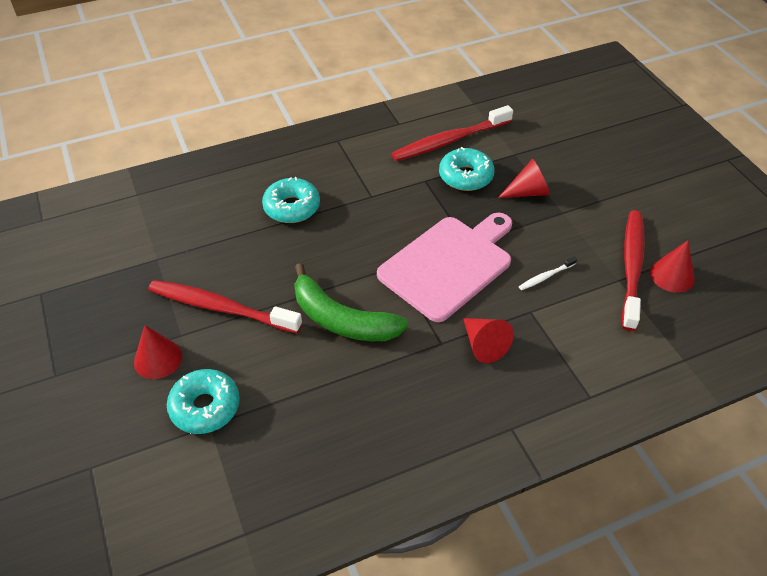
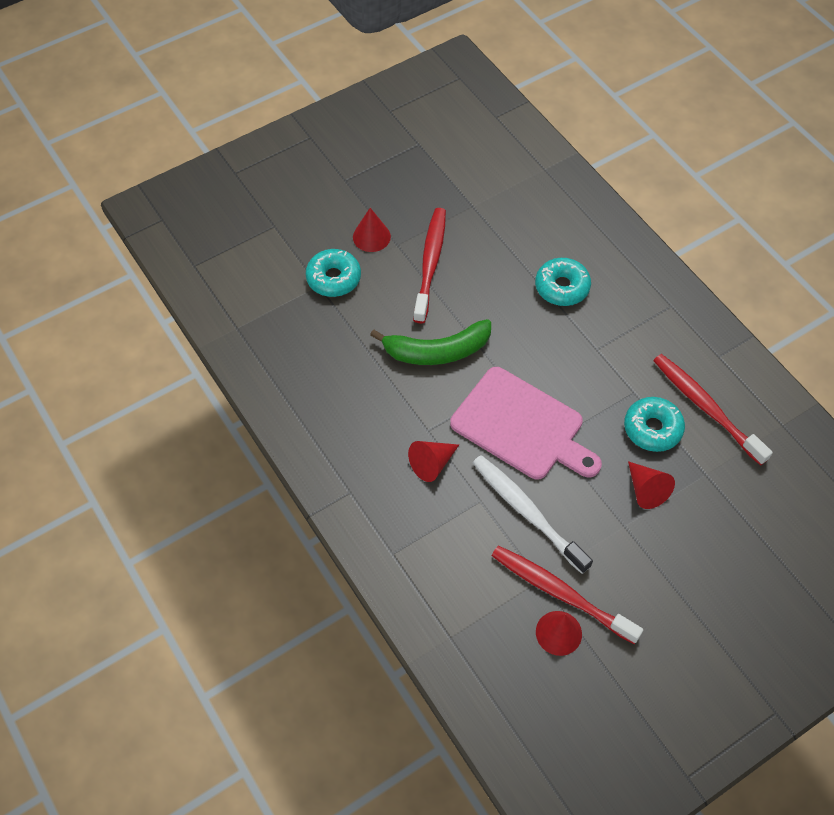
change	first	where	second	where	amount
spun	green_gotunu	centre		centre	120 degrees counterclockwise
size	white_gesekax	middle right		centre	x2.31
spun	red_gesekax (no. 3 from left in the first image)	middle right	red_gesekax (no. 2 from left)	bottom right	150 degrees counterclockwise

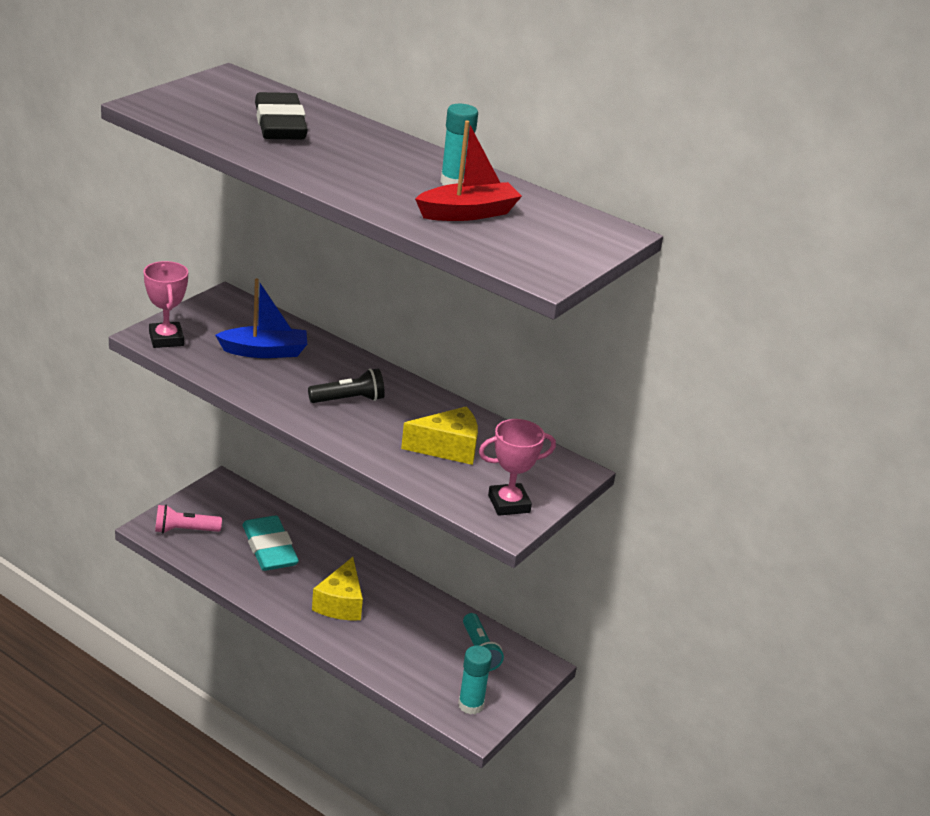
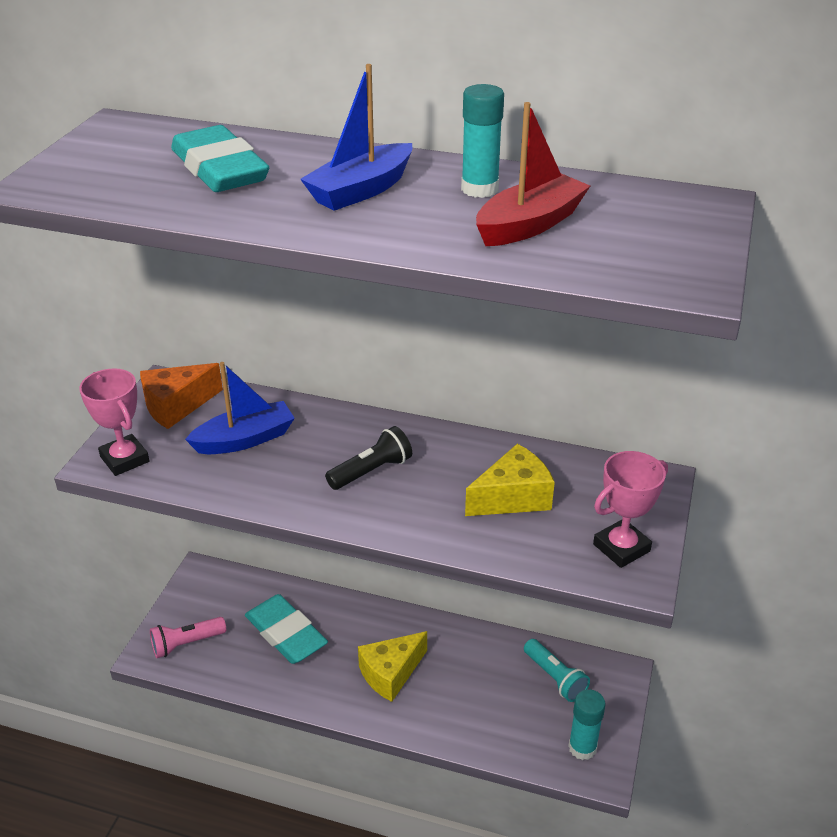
change	first	where	second	where	amount
colour	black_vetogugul	top left	turquoise_vetogugul (no. 1 from left)	top left	
spun	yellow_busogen (no. 1 from left)	bottom centre		bottom centre	60 degrees clockwise
appeared			orange_busogen	middle left	
appeared			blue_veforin (no. 2 from left)	top centre	

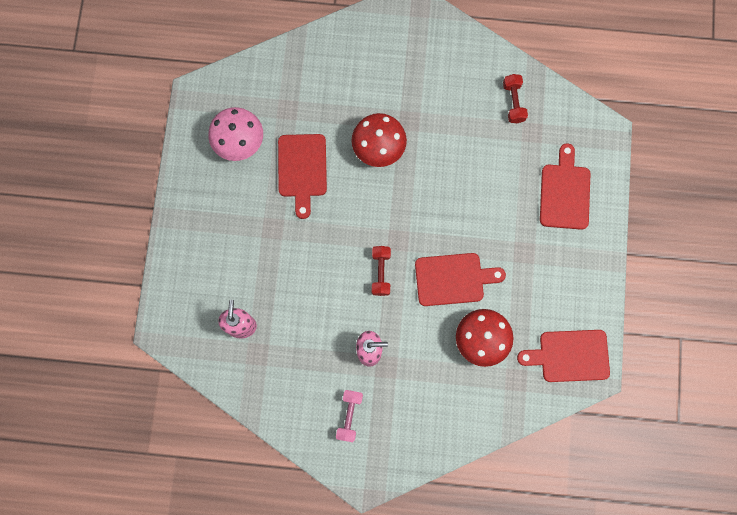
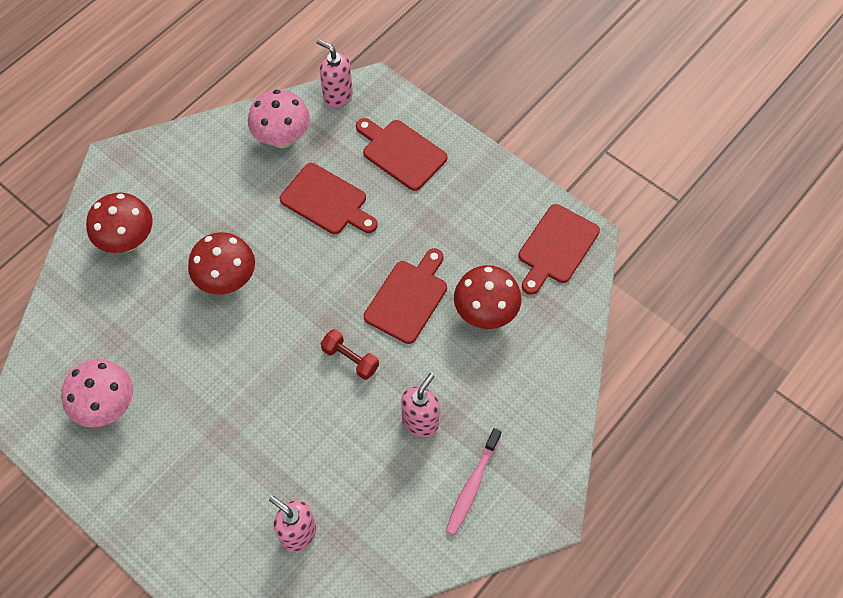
change	first	where	second	where	amount
relocated	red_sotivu (no. 1 from left)	centre		top centre	
exchanged	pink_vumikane	bottom centre	pink_gesekax	bottom centre	
exchanged	red_vumikane (no. 2 from left)	top right	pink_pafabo (no. 2 from left)	top left	
appeared			red_pafabo (no. 1 from left)	middle left	
appeared			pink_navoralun (no. 2 from left)	top centre	

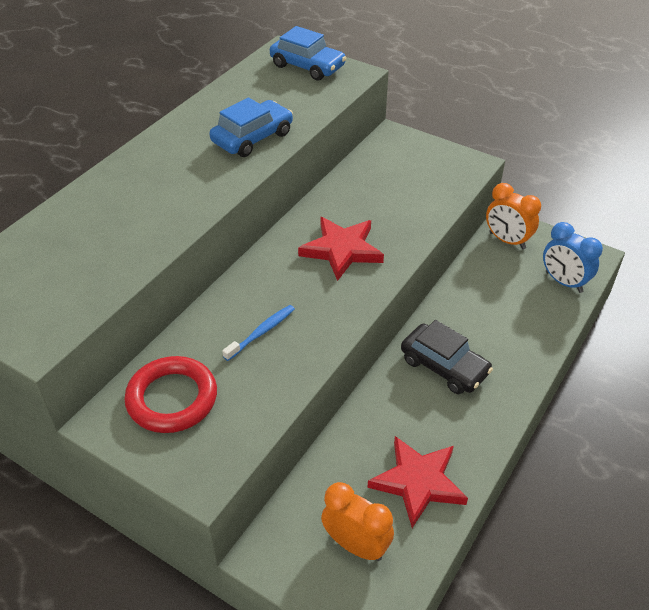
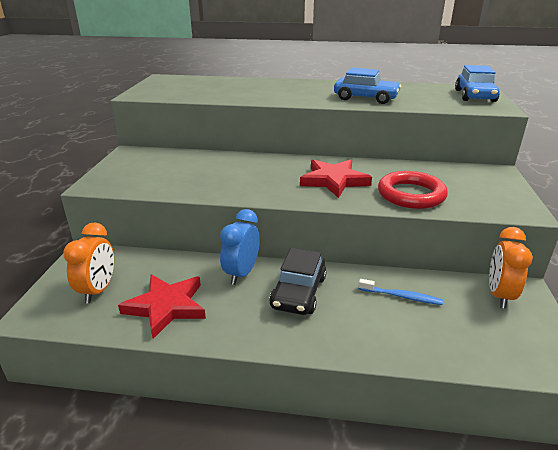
change	first	where	second	where	amount
relocated	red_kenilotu	middle left		middle right	
relocated	blue_gesekax	centre		middle right	
relocated	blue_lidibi	middle right		centre	

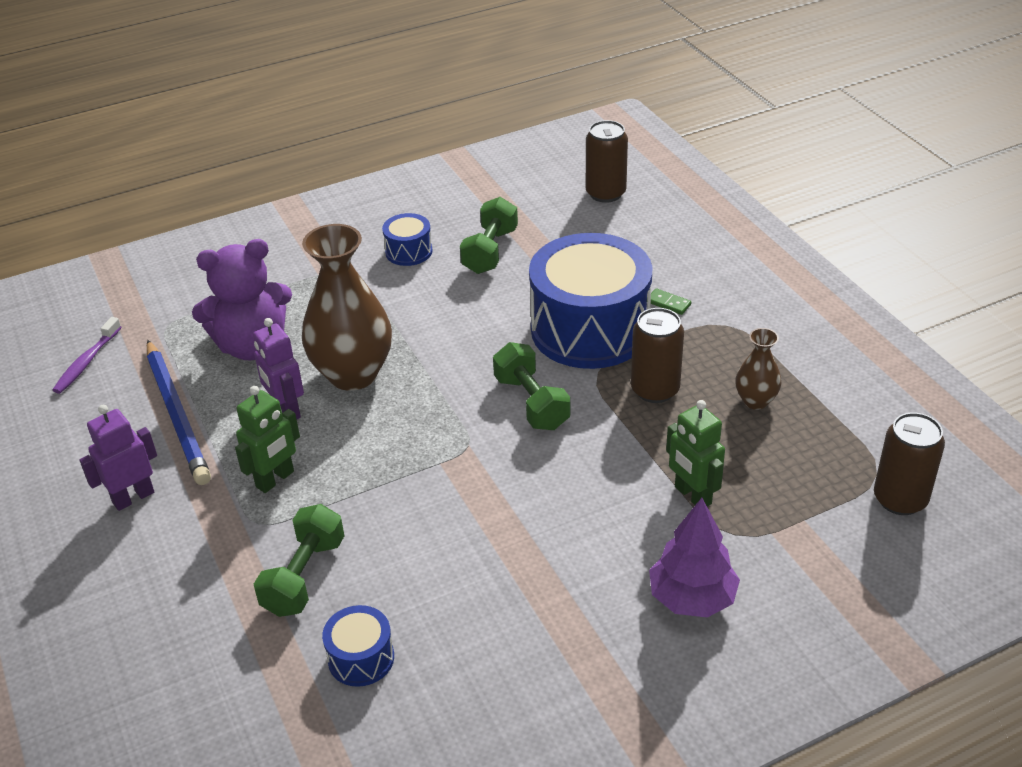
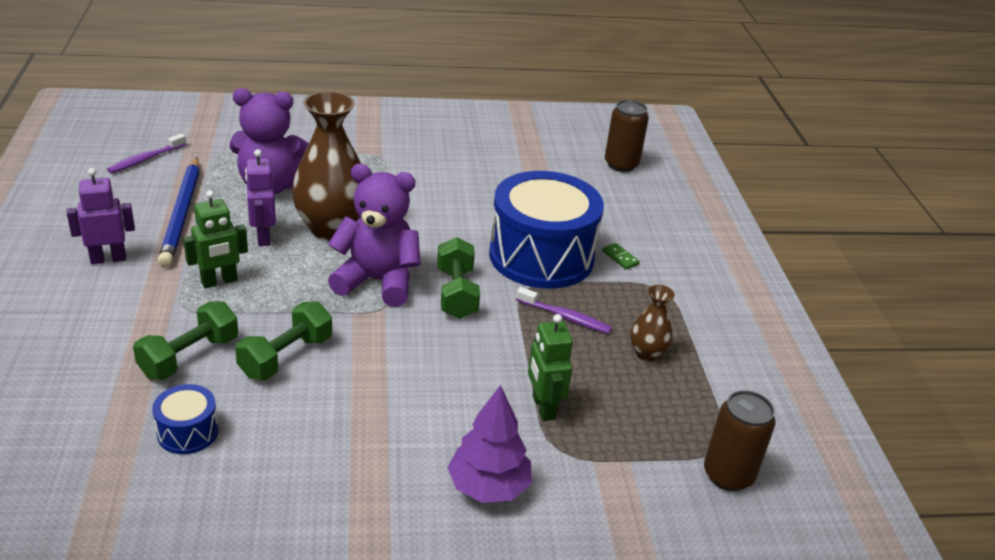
change	first	where	second	where	amount
missing	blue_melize (no. 2 from left)	top centre			
relocated	green_vumikane (no. 2 from left)	top centre		middle left	
exchanged	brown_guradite (no. 2 from left)	centre	purple_gesekax (no. 2 from left)	centre	
appeared			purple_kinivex (no. 2 from left)	centre	

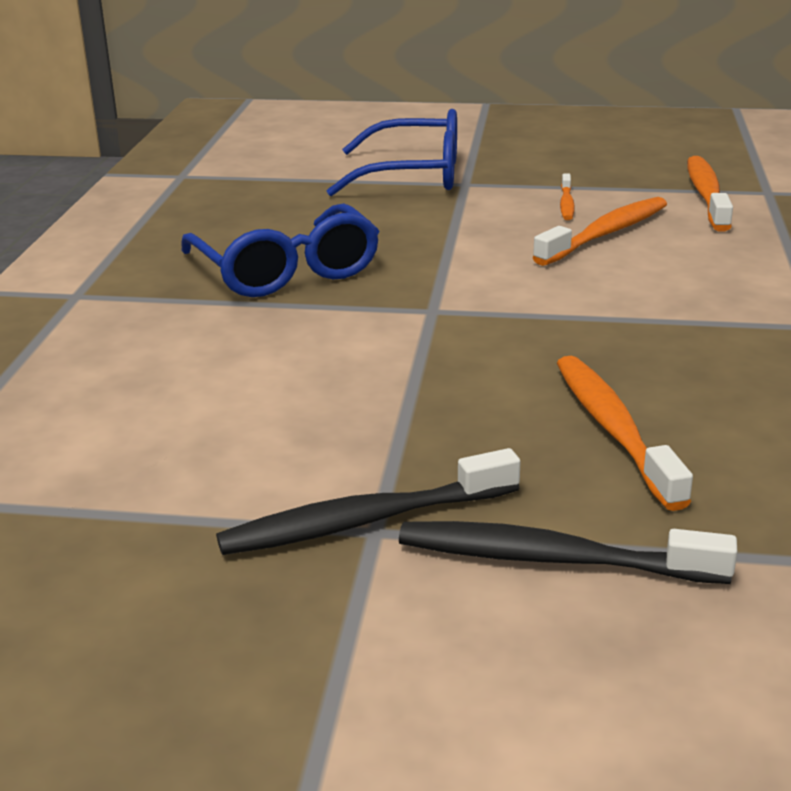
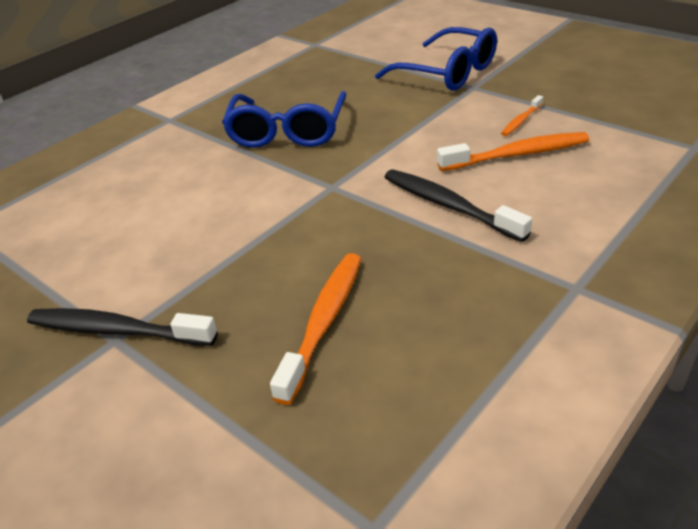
change	first	where	second	where	amount
relocated	black_gesekax (no. 2 from left)	bottom right		centre	
missing	orange_gesekax (no. 4 from left)	top right			

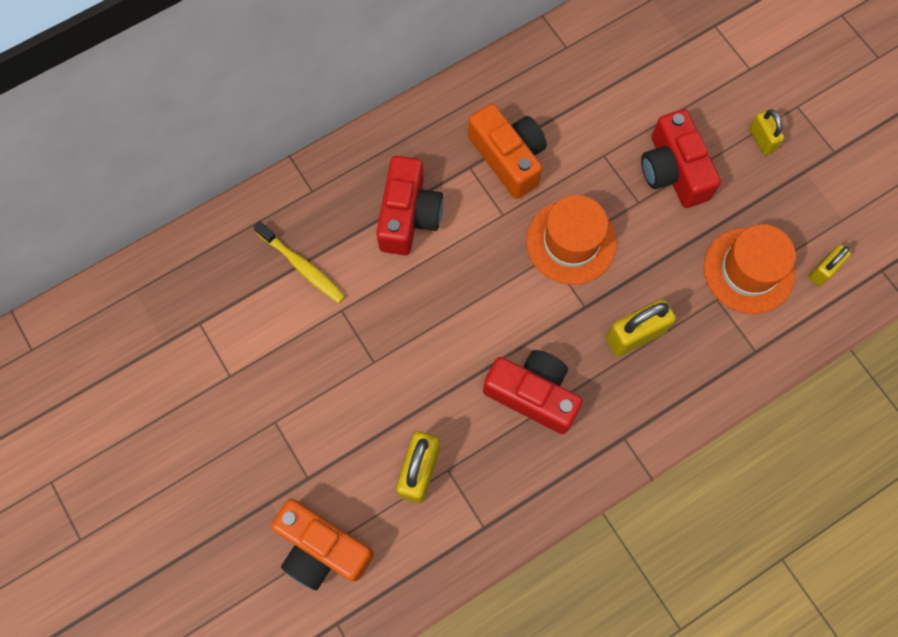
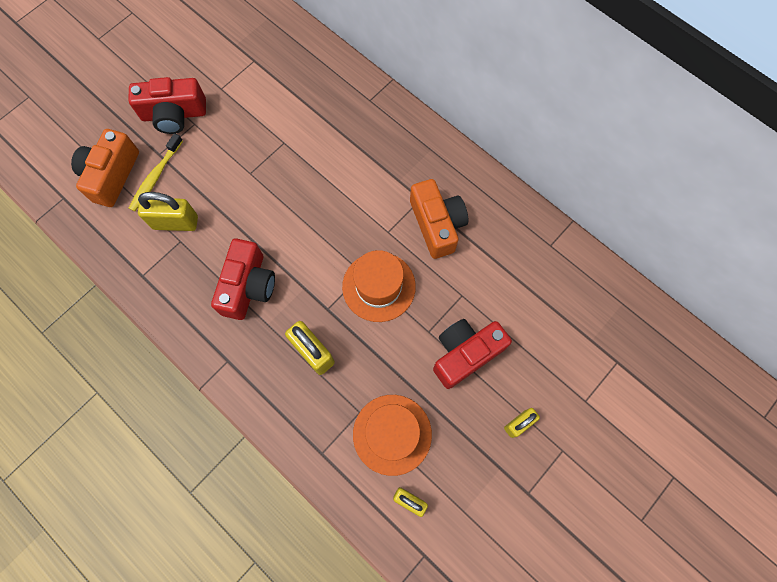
change	first	where	second	where	amount
relocated	yellow_gesekax	middle left		top left	
relocated	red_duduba (no. 1 from left)	top centre		top left	
spun	orange_duduba (no. 2 from left)	top centre		centre	60 degrees counterclockwise

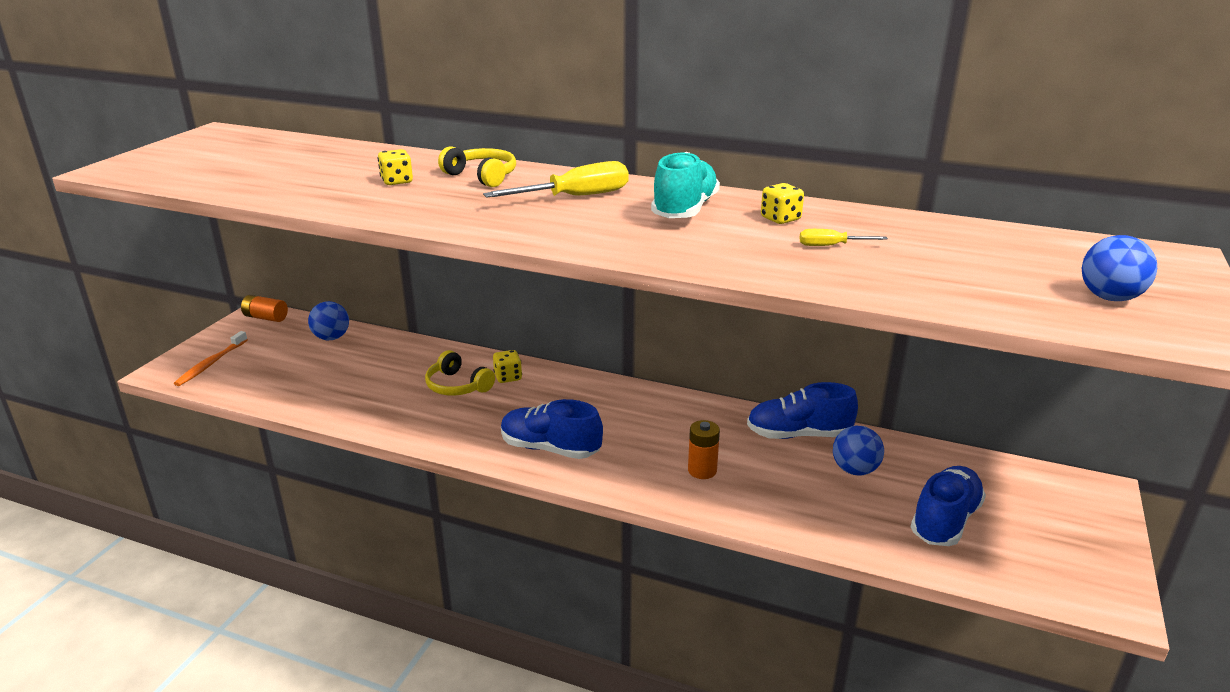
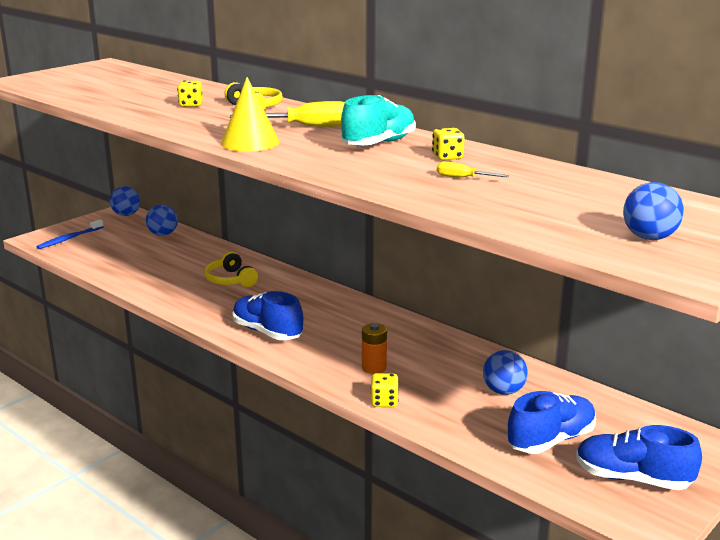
change	first	where	second	where	amount
colour	orange_gesekax	middle left	blue_gesekax	middle left	
exchanged	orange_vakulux (no. 1 from left)	middle left	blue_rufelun (no. 1 from left)	middle left	
relocated	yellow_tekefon (no. 2 from left)	centre		bottom centre	
relocated	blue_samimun (no. 2 from left in the first image)	centre	blue_samimun (no. 3 from left)	bottom right	
appeared			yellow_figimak	top centre	

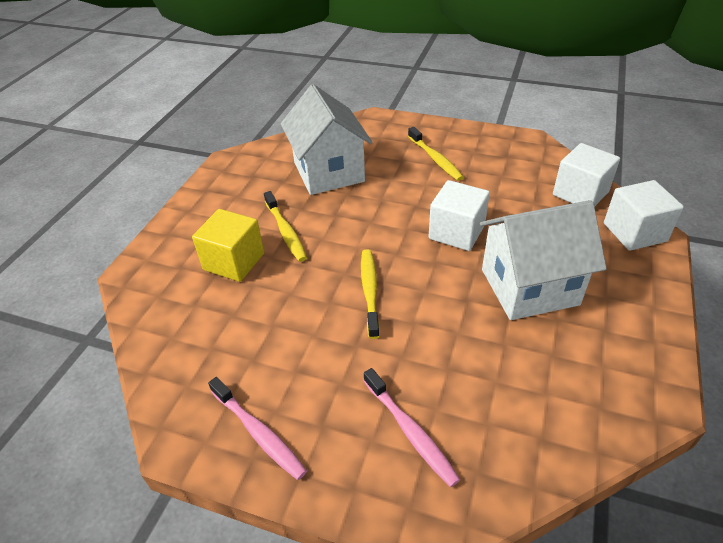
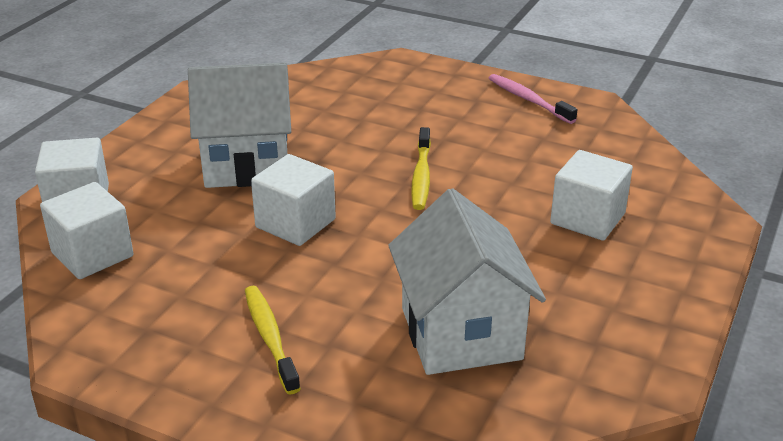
change	first	where	second	where	amount
colour	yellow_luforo	middle left	white_luforo (no. 4 from left)	middle right	
missing	yellow_gesekax (no. 1 from left)	centre			
missing	pink_gesekax (no. 2 from left)	bottom centre			

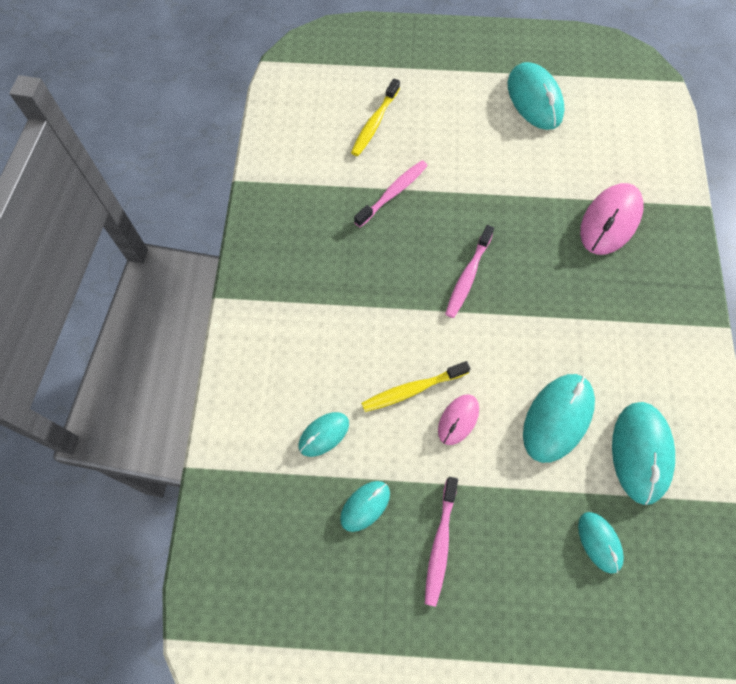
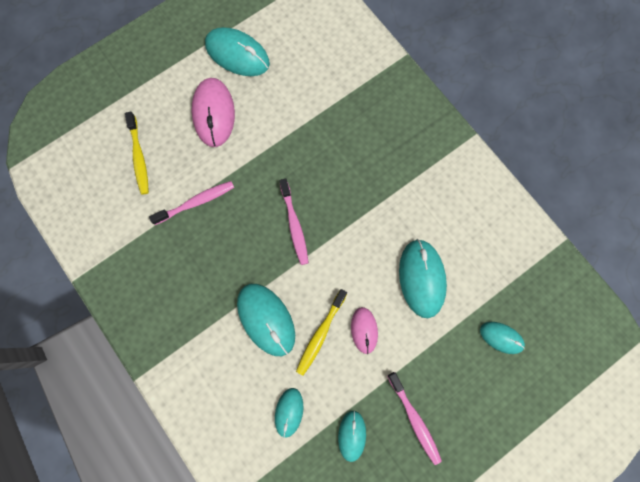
change	first	where	second	where	amount
spun	pink_gesekax (no. 1 from left)	top centre		middle left	60 degrees clockwise
relocated	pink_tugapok (no. 2 from left in the first image)	top right	pink_tugapok (no. 1 from left)	top left	
relocated	turquoise_tugapok (no. 6 from left in the first image)	middle right	turquoise_tugapok (no. 2 from left)	centre	

